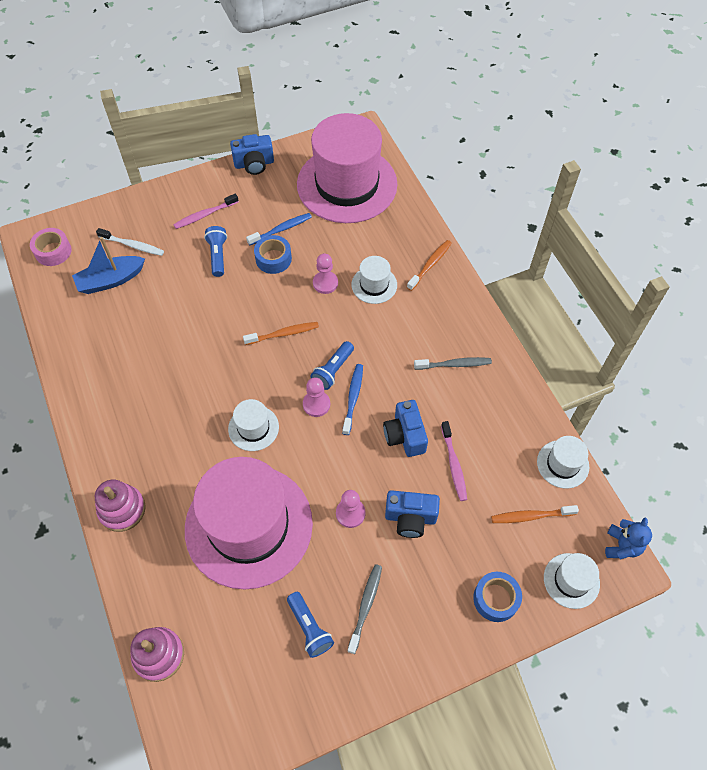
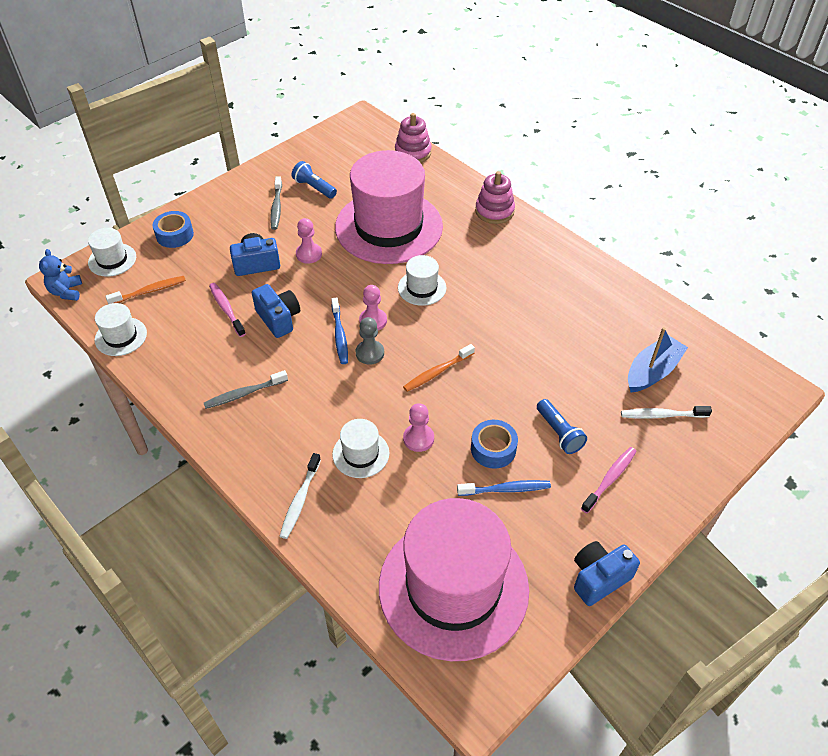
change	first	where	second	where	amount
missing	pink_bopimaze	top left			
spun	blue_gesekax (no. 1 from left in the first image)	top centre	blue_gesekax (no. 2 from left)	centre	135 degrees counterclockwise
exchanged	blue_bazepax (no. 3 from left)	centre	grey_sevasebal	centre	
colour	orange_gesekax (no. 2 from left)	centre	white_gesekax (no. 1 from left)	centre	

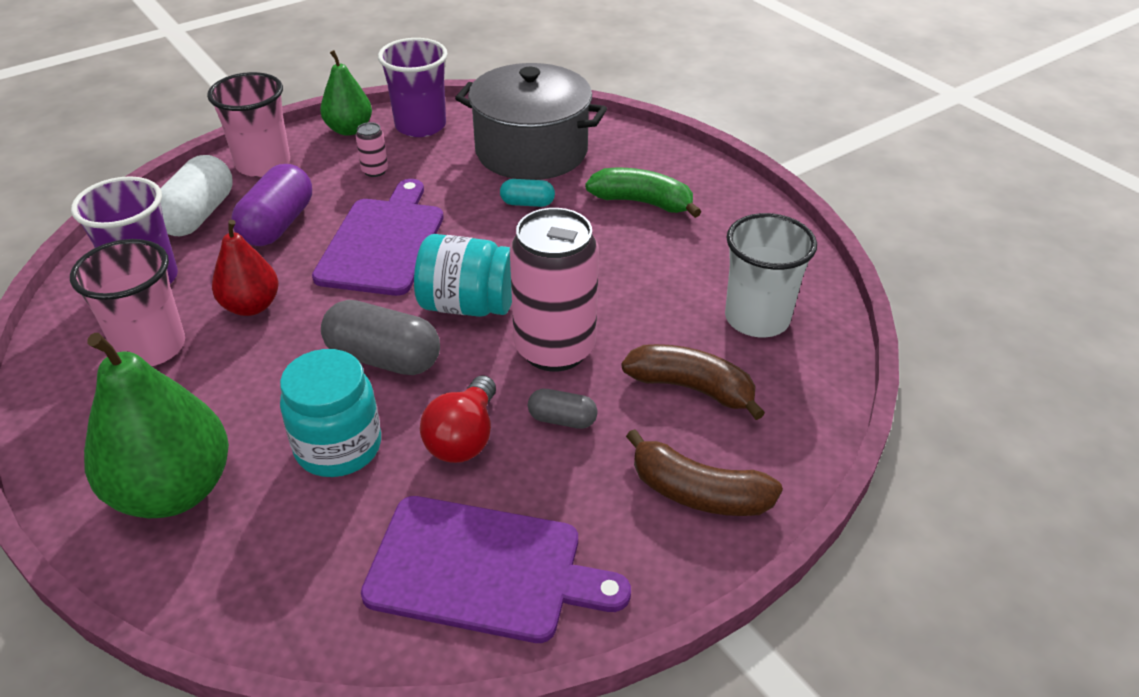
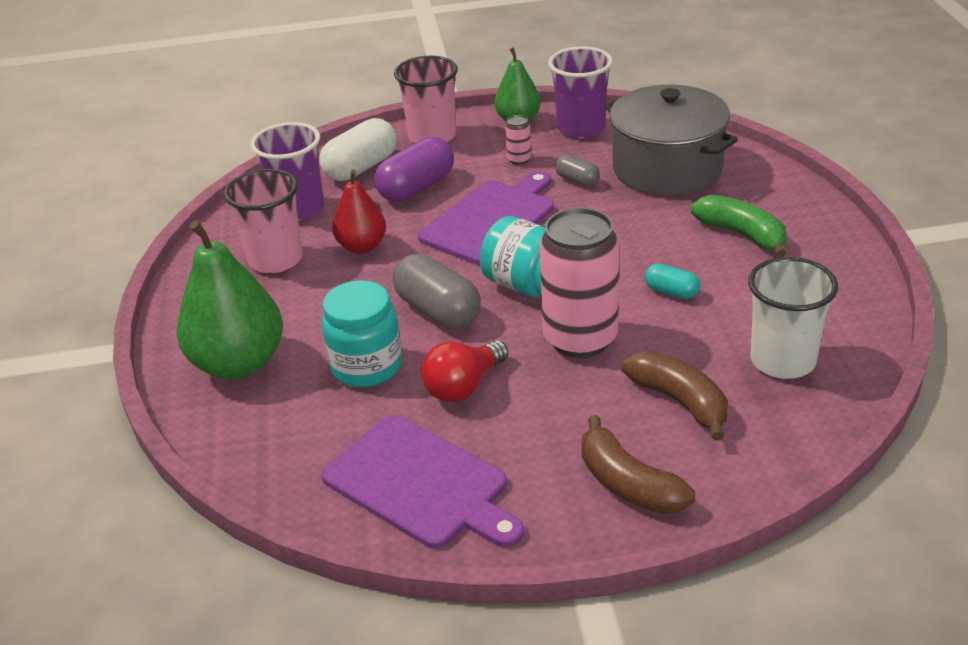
change	first	where	second	where	amount
relocated	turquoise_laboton	top centre		middle right	
relocated	grey_laboton (no. 2 from left)	centre		top centre	

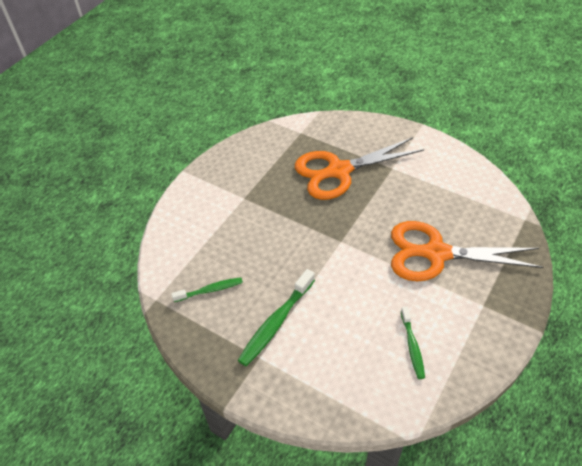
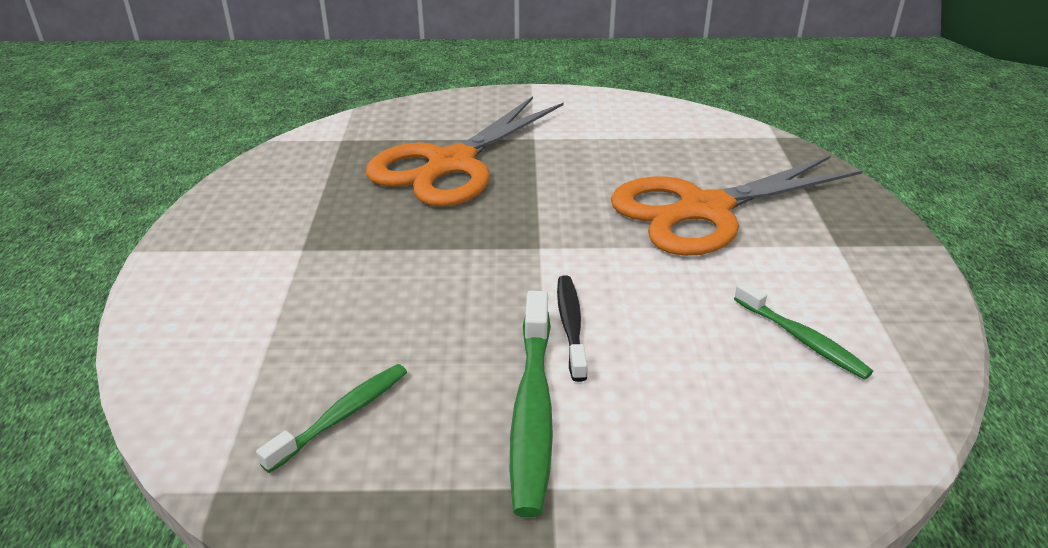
change	first	where	second	where	amount
appeared			black_gesekax	centre	

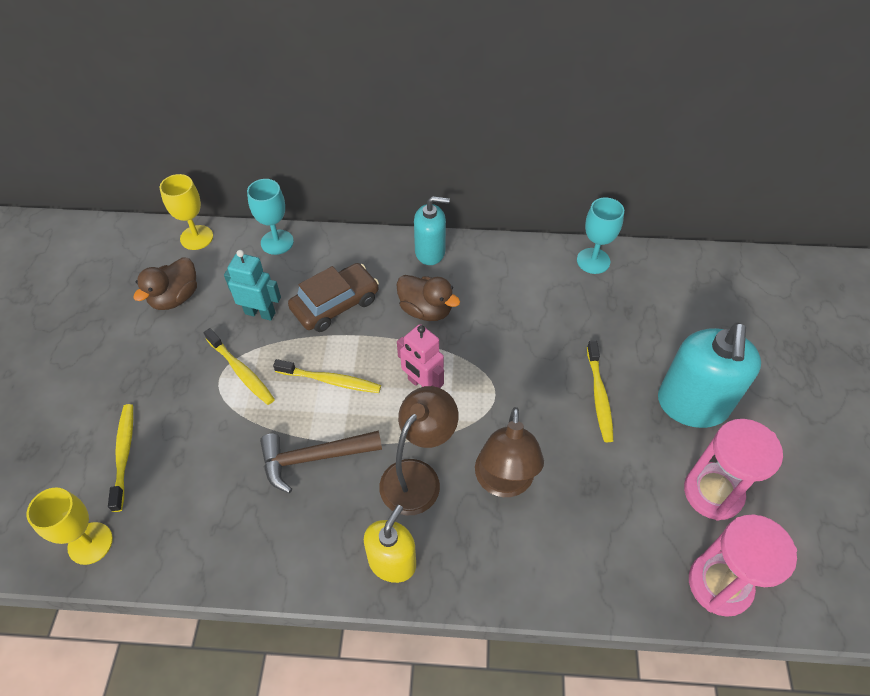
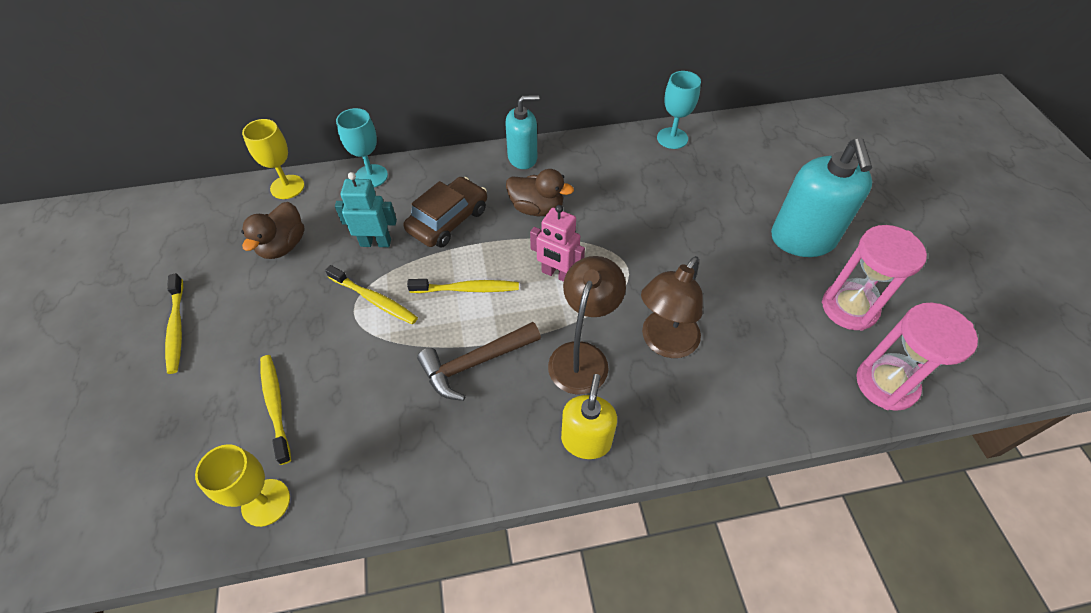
change	first	where	second	where	amount
spun	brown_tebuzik (no. 2 from left)	centre		centre	45 degrees clockwise
relocated	yellow_gesekax (no. 4 from left in the first image)	middle right	yellow_gesekax (no. 1 from left)	middle left	

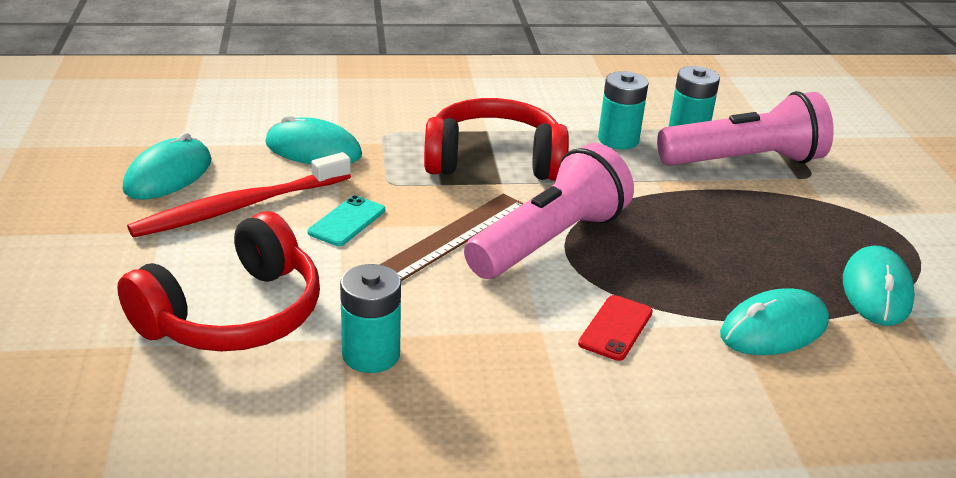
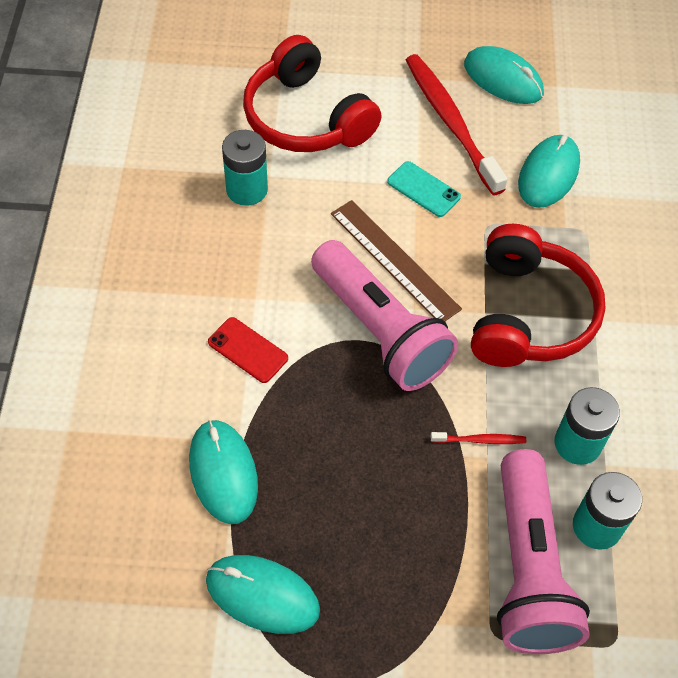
change	first	where	second	where	amount
appeared			red_gesekax (no. 2 from left)	middle right	

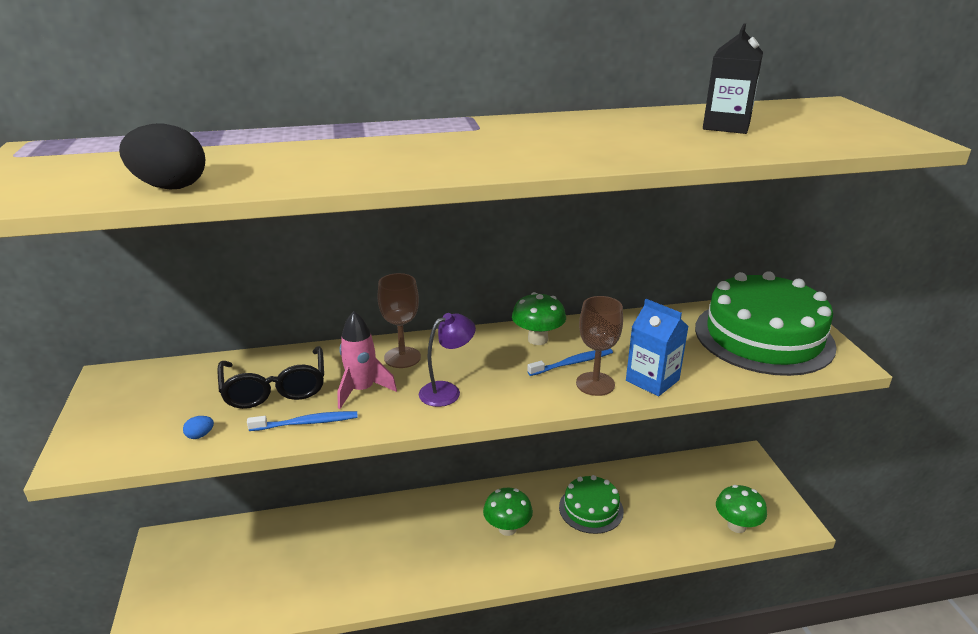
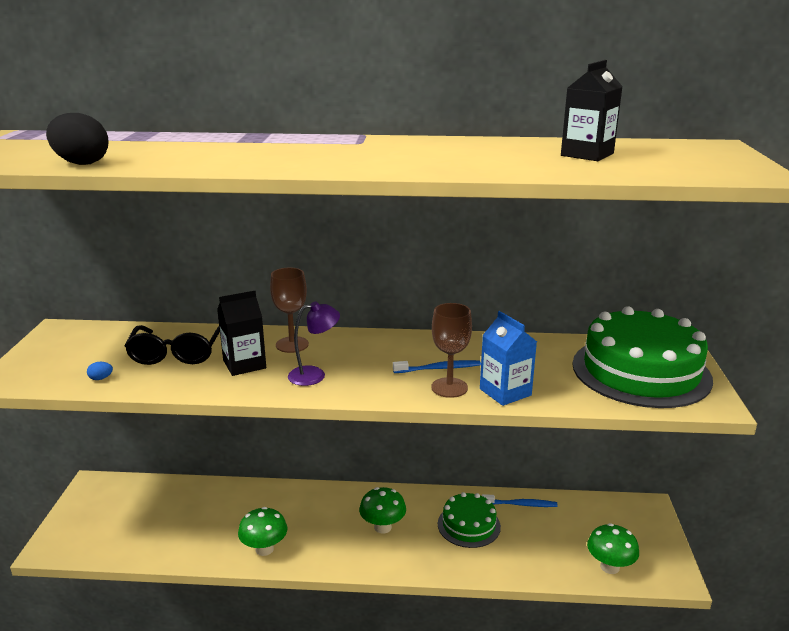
change	first	where	second	where	amount
relocated	blue_gesekax (no. 1 from left in the first image)	middle left	blue_gesekax (no. 2 from left)	bottom centre	
exchanged	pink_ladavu	centre	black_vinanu (no. 1 from left)	middle left	
relocated	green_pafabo (no. 2 from left in the first image)	centre	green_pafabo (no. 1 from left)	bottom left	

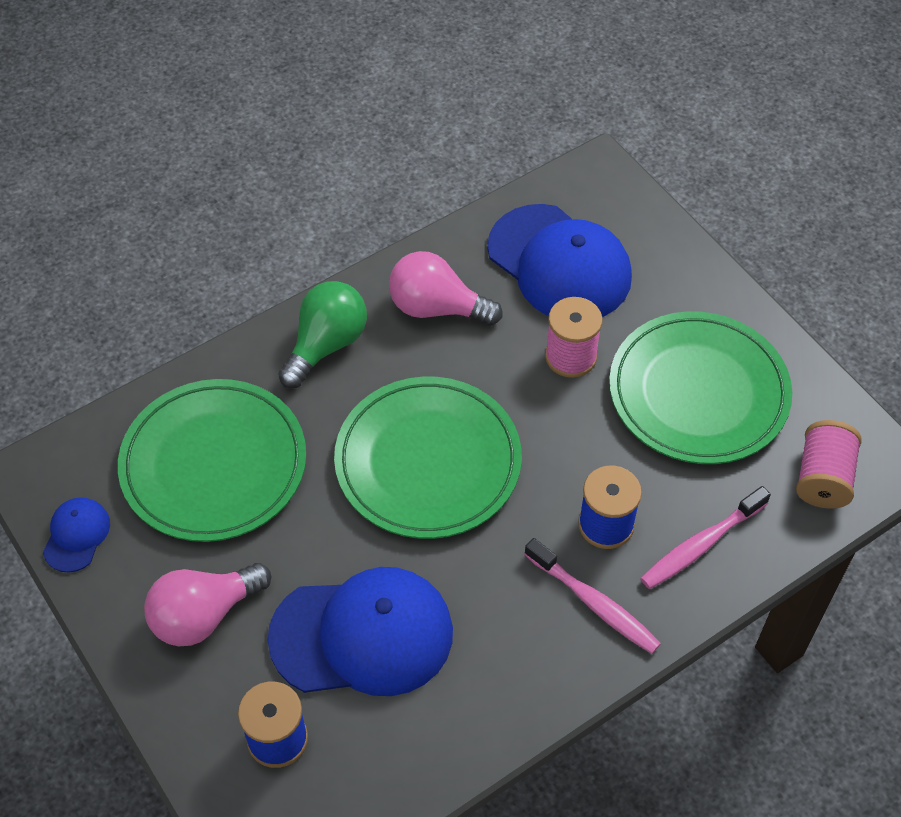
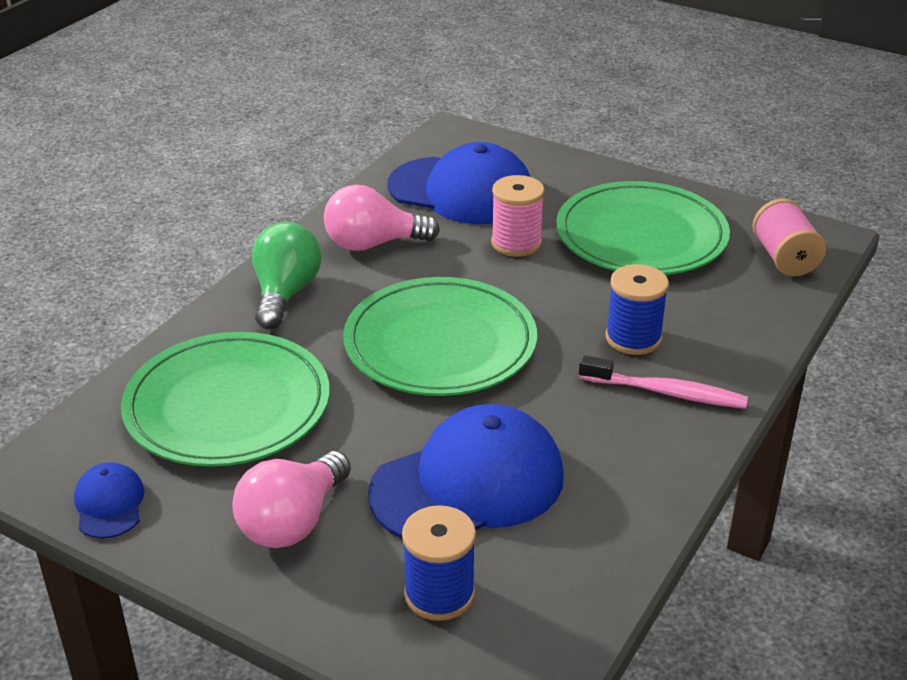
change	first	where	second	where	amount
missing	pink_gesekax (no. 2 from left)	middle right			

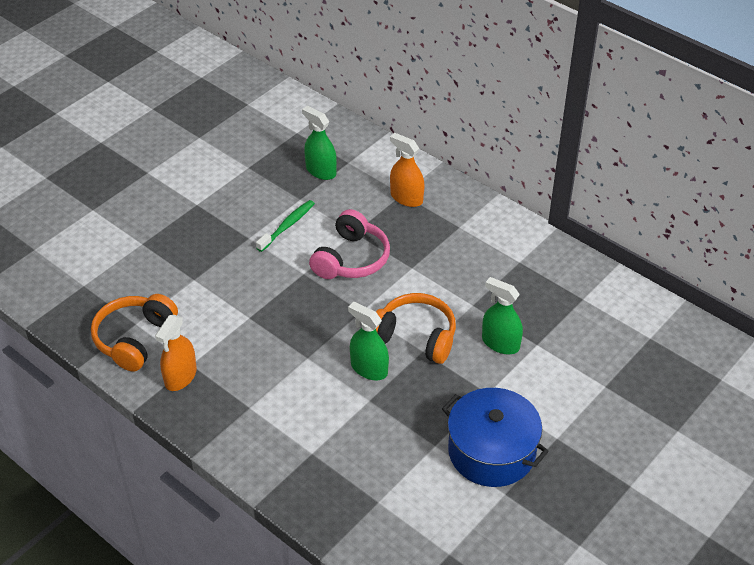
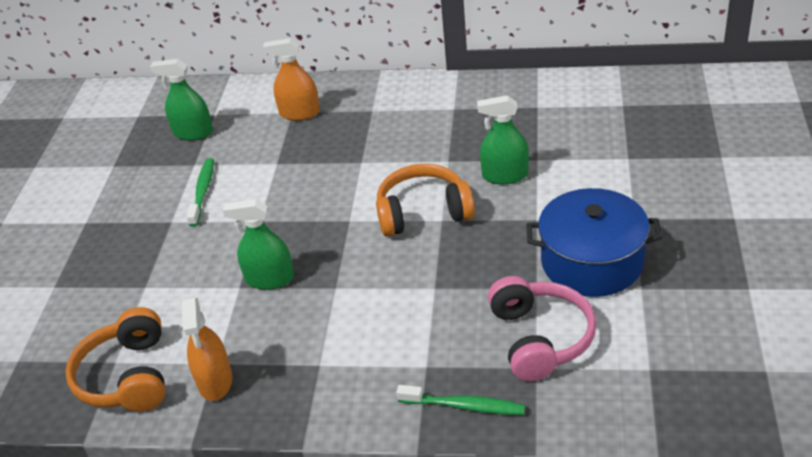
change	first	where	second	where	amount
relocated	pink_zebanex	centre		bottom right	
relocated	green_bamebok (no. 2 from left)	centre		middle left	
appeared			green_gesekax (no. 2 from left)	bottom centre	

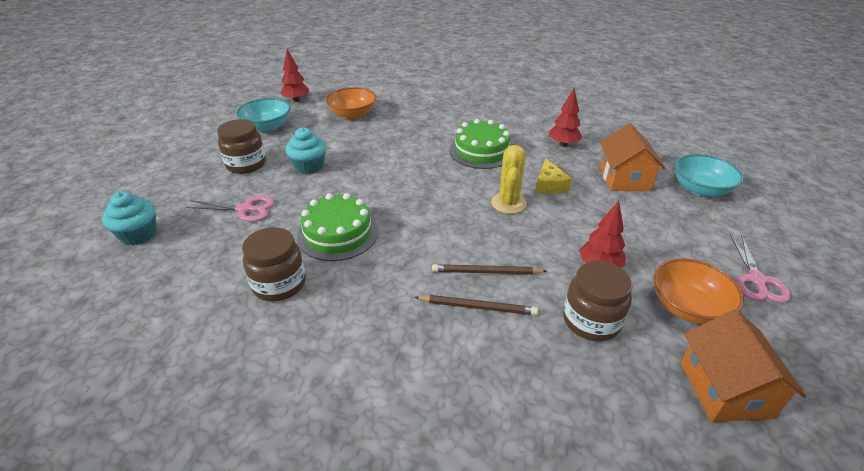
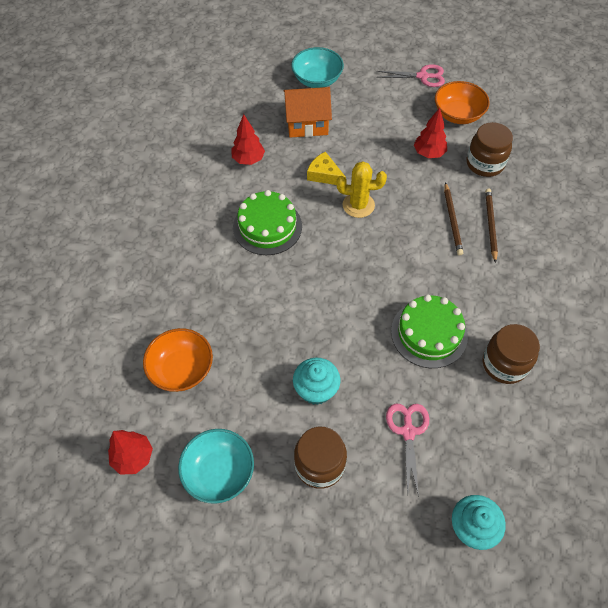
change	first	where	second	where	amount
spun	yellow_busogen	centre		top centre	135 degrees counterclockwise
missing	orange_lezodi (no. 2 from left)	bottom right			

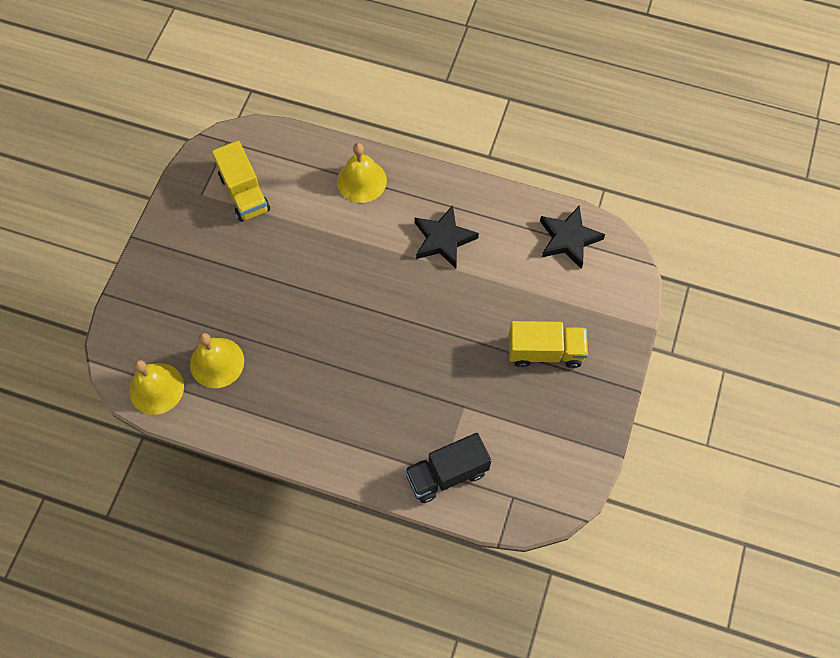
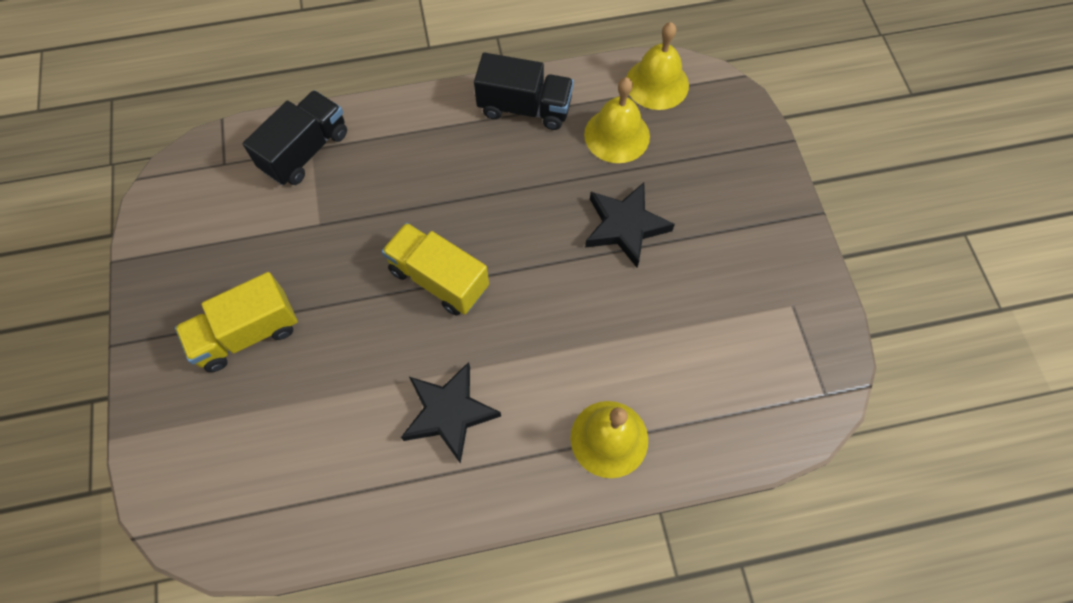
change	first	where	second	where	amount
relocated	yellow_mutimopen (no. 1 from left in the first image)	top left	yellow_mutimopen (no. 2 from left)	centre	
relocated	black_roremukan (no. 2 from left)	middle right		centre	
appeared			black_mutimopen (no. 2 from left)	top centre	

